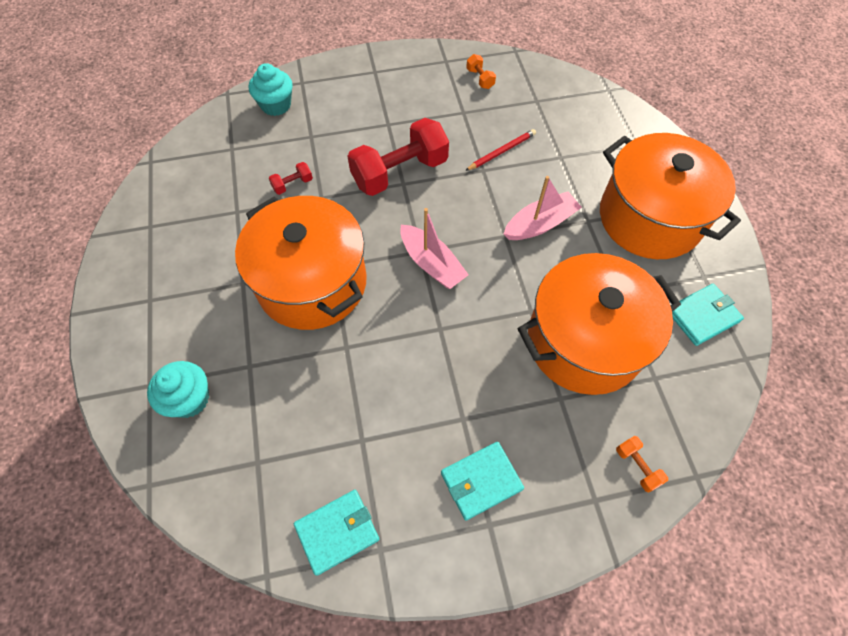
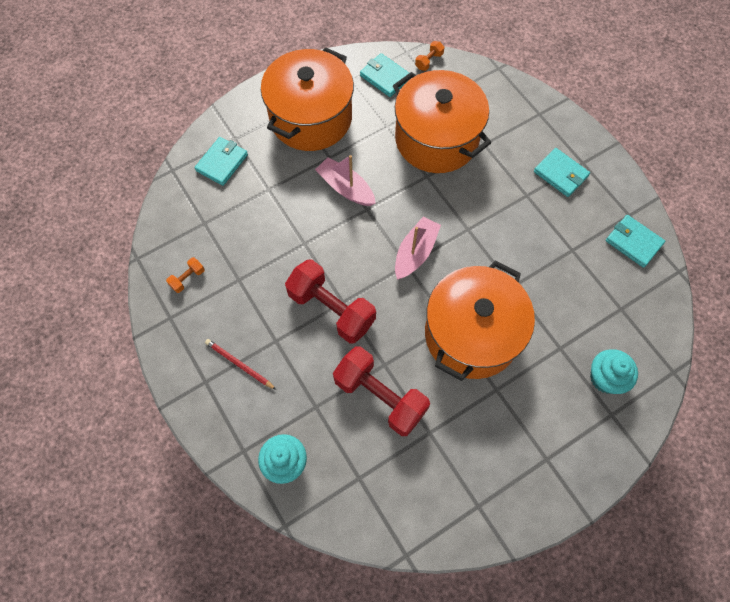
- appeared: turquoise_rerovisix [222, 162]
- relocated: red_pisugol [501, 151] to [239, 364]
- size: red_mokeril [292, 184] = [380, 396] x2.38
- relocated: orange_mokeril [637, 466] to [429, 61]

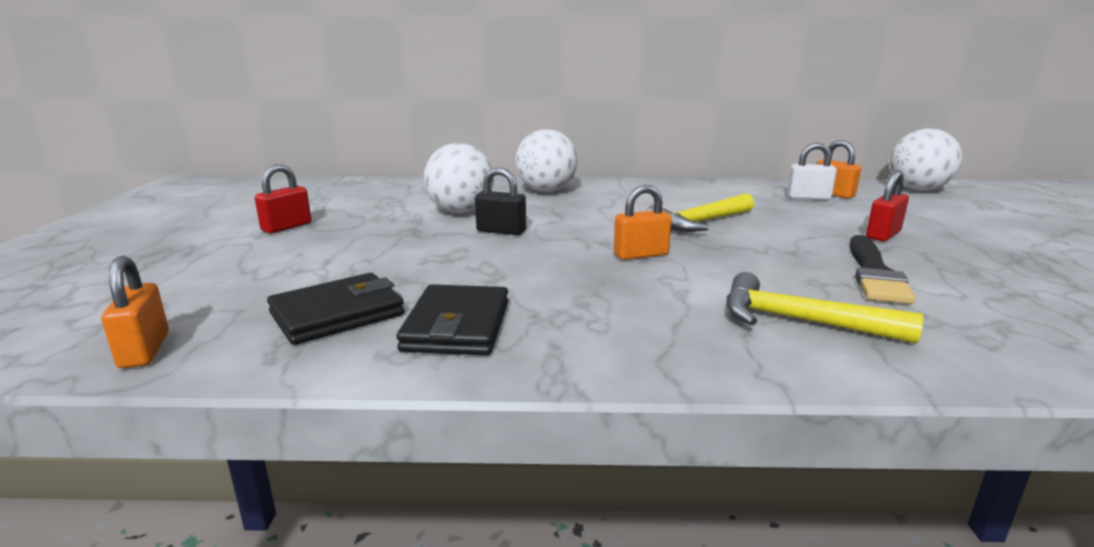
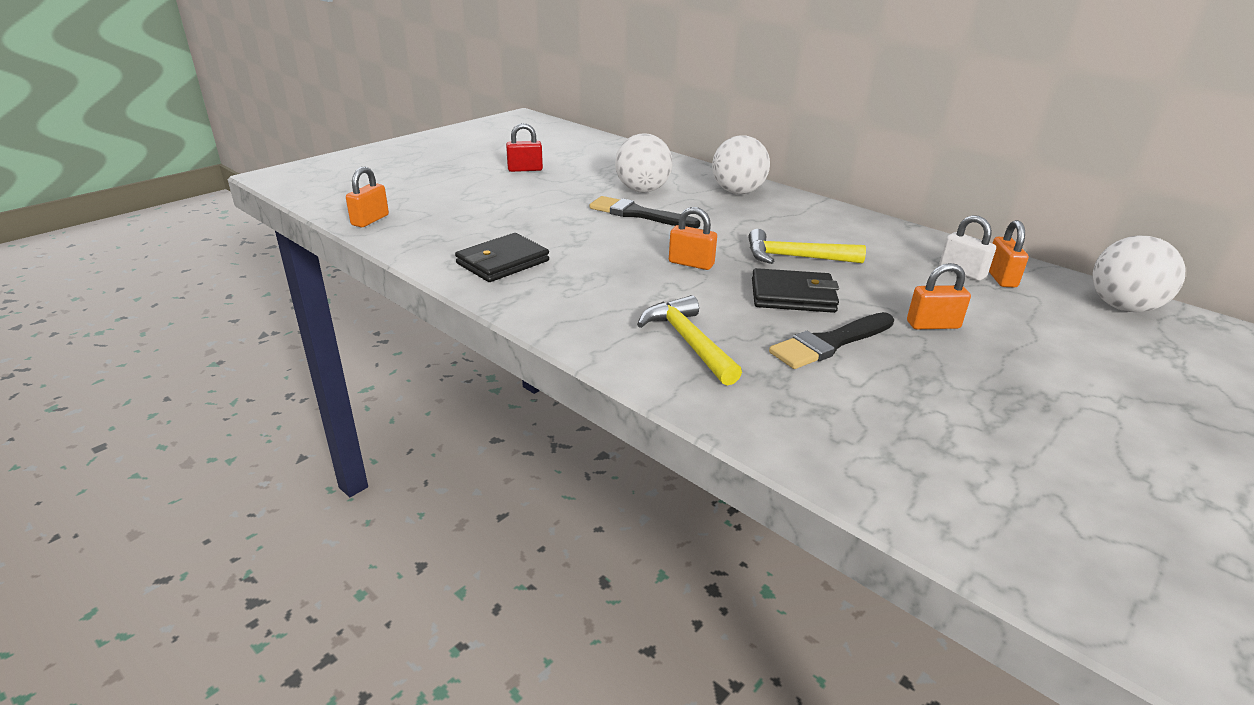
- exchanged: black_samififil [501, 231] to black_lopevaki [638, 214]
- relocated: black_rerovisix [337, 314] to [792, 296]
- colour: red_samififil [883, 235] to orange_samififil [933, 325]

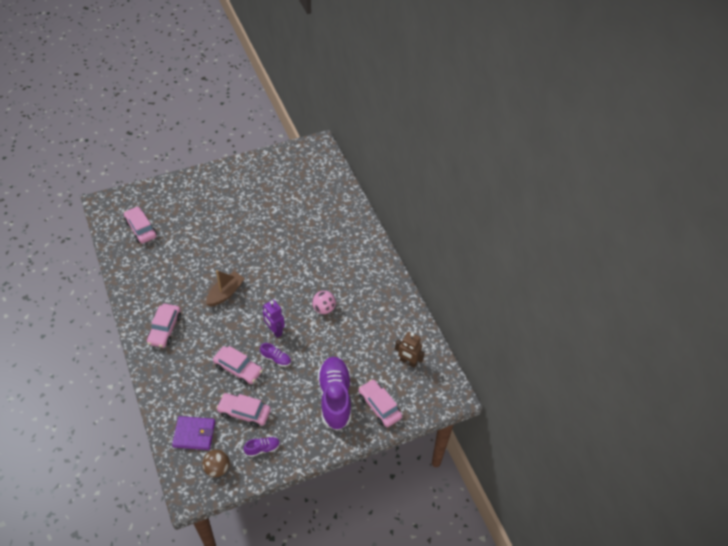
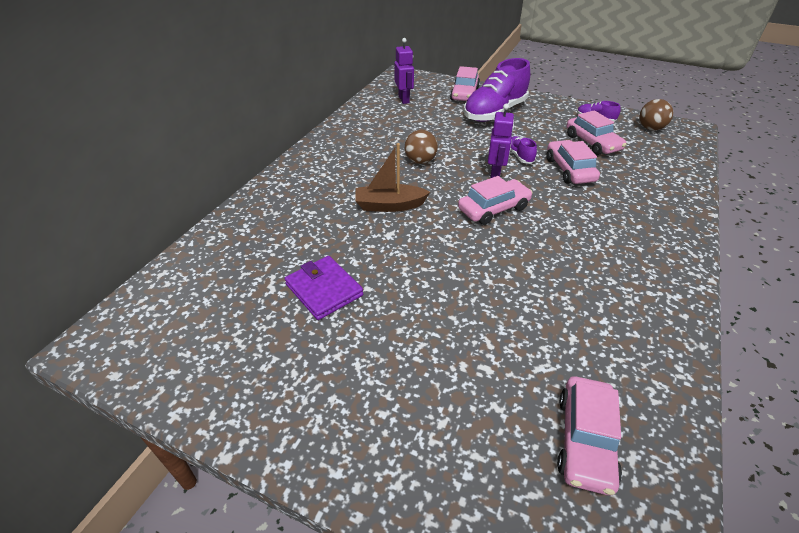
- relocated: purple_rerovisix [194, 434] to [324, 290]
- relocated: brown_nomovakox [225, 293] to [389, 205]
- colour: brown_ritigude [408, 362] to purple_ritigude [404, 99]
- colour: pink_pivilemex [324, 309] to brown_pivilemex [420, 161]
- relocated: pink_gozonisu [165, 329] to [493, 209]

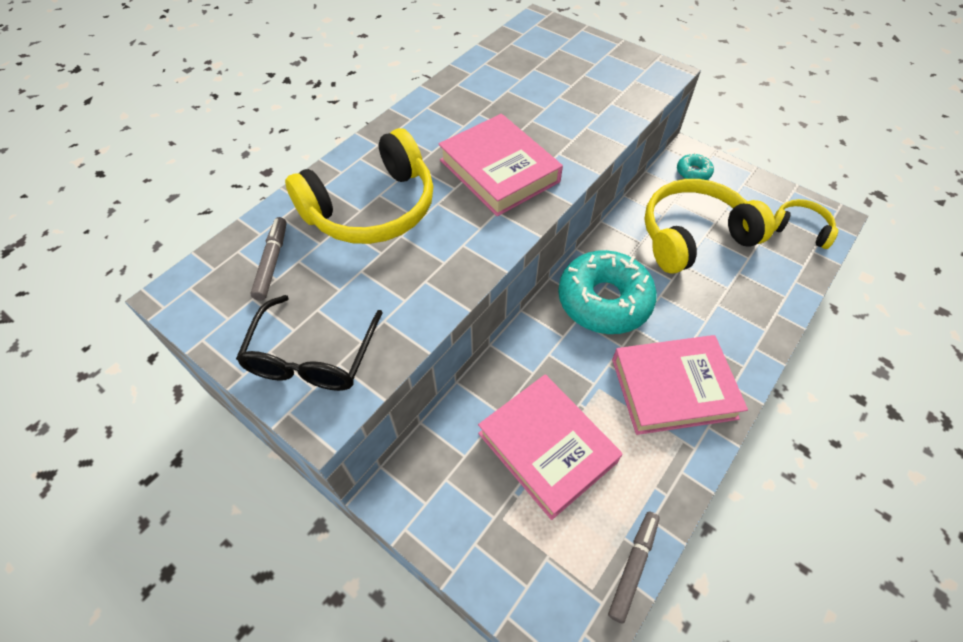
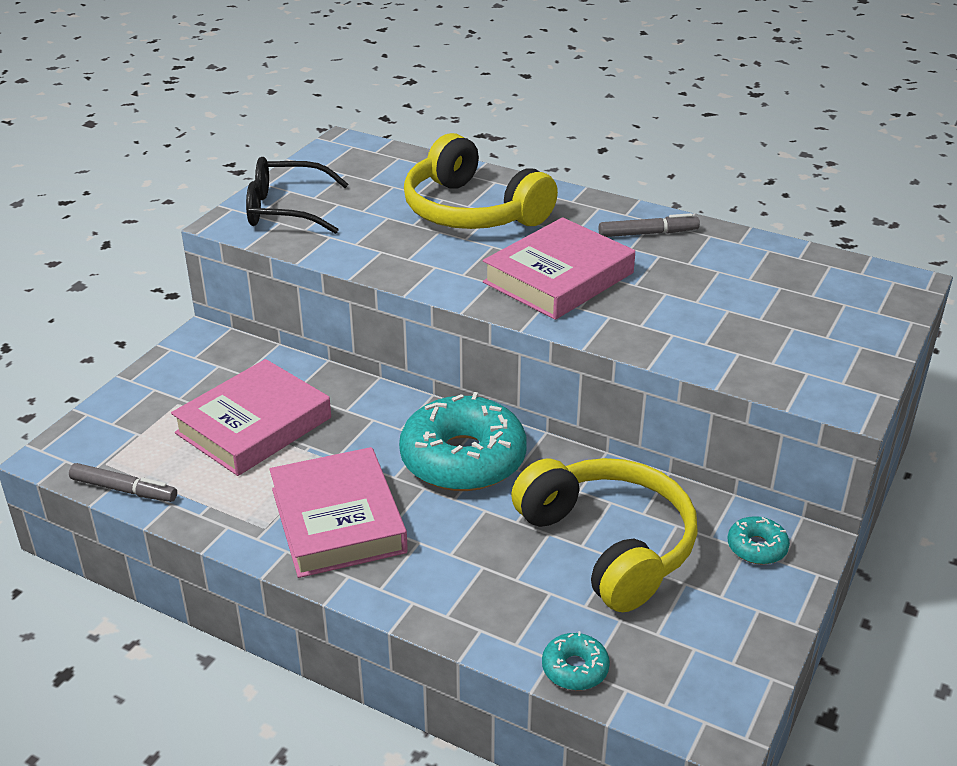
- appeared: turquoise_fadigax [575, 669]
- relocated: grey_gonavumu [272, 262] to [648, 233]
- missing: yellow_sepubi [800, 229]

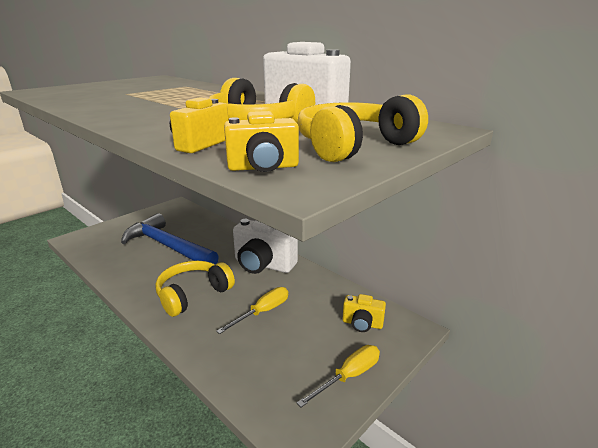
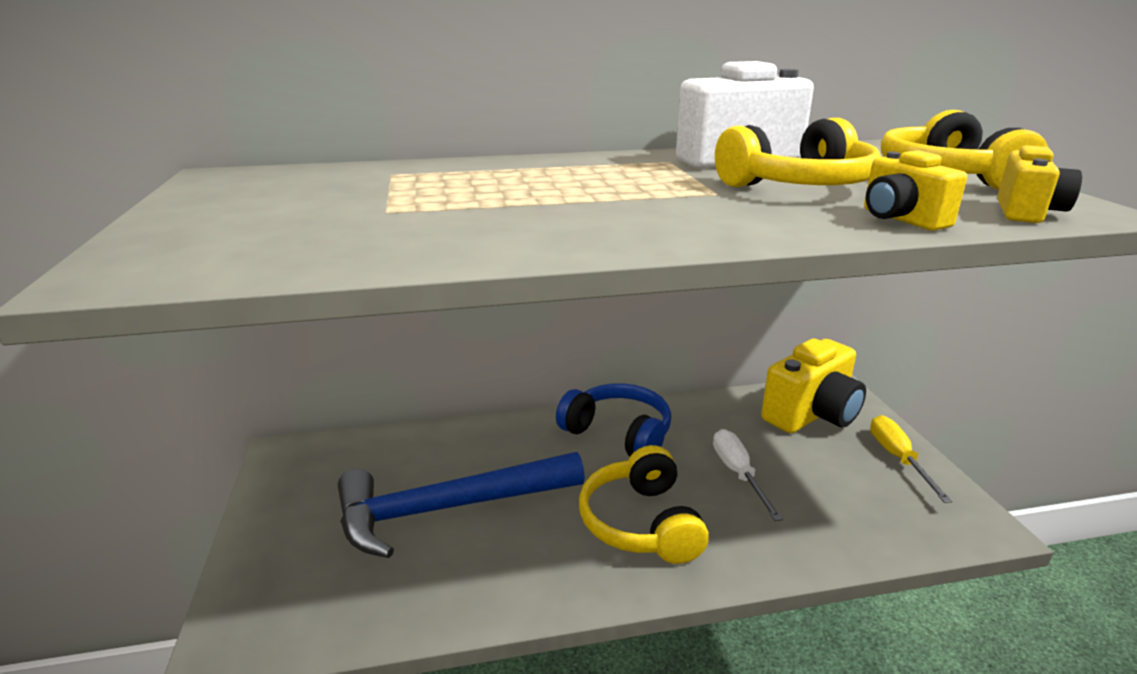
- exchanged: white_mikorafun [263, 265] to blue_sepubi [618, 434]
- colour: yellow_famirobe [263, 312] to white_famirobe [738, 474]
- size: yellow_mikorafun [362, 324] = [811, 415] x1.91

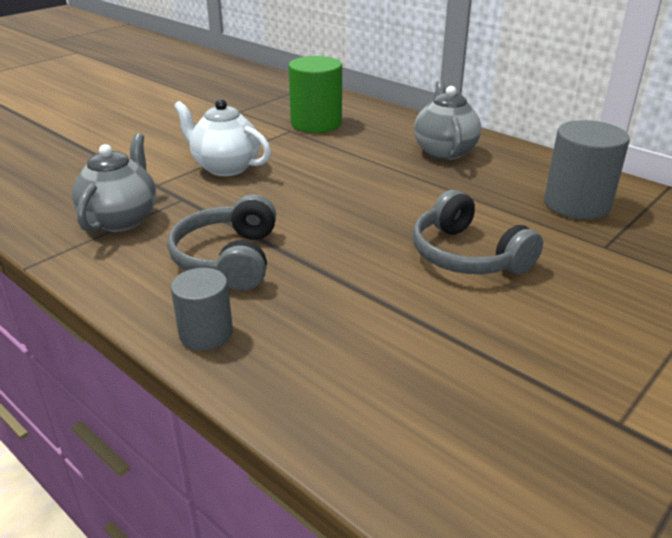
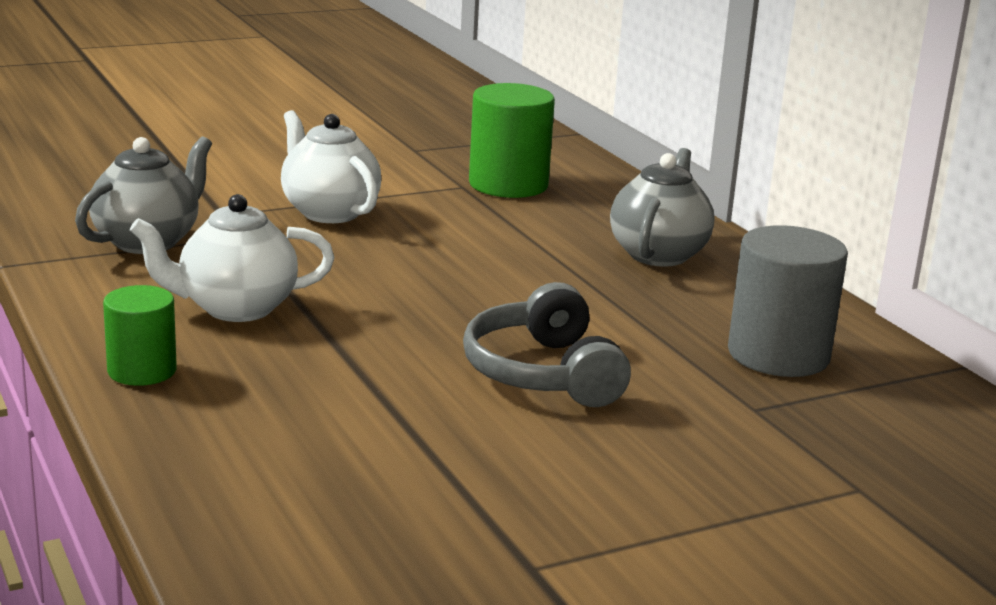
- colour: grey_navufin [206, 334] to green_navufin [142, 371]
- exchanged: grey_sepubi [228, 259] to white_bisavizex [235, 308]

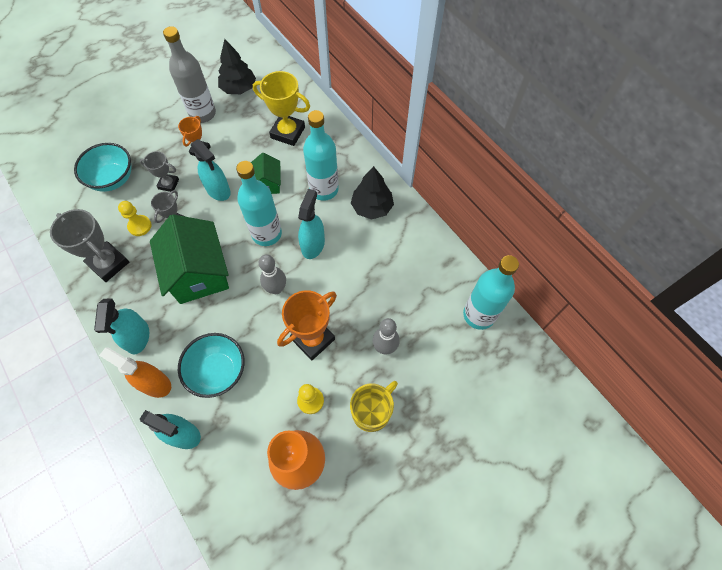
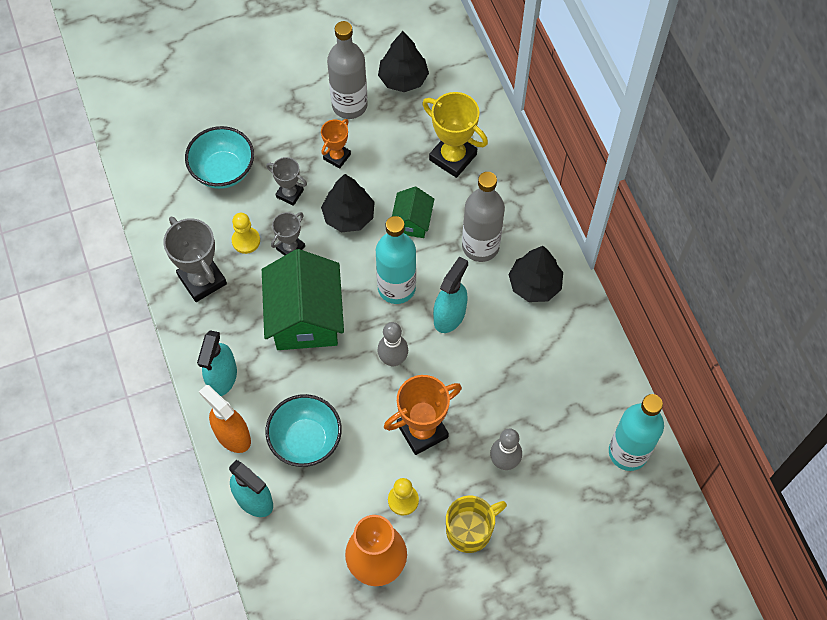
- exchanged: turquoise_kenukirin [218, 190] to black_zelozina [349, 216]
- colour: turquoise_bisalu [324, 189] to grey_bisalu [480, 246]

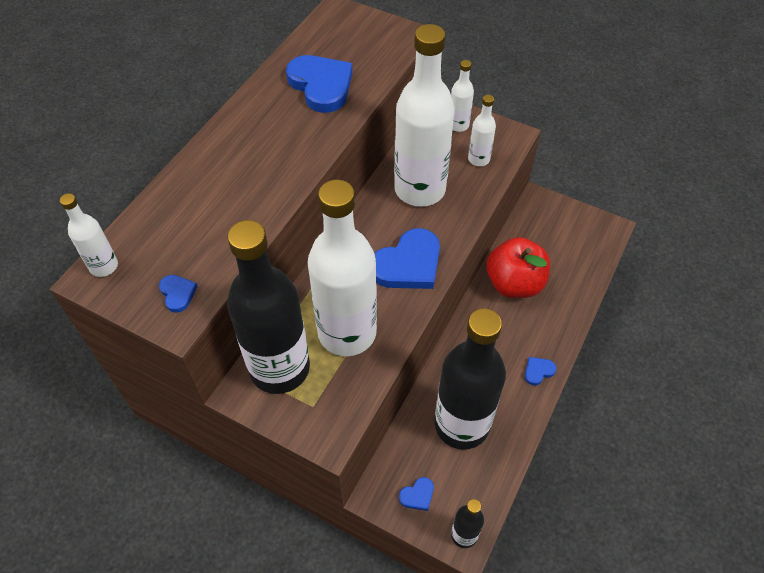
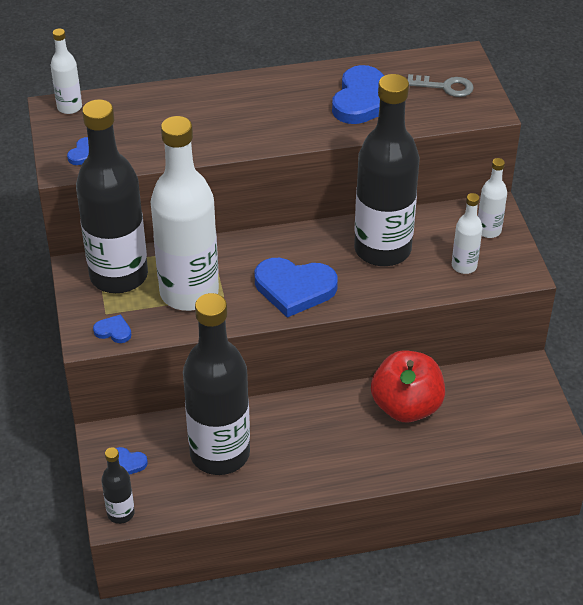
- relocated: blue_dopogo [538, 371] to [113, 331]
- colour: white_bisalu [420, 189] to black_bisalu [382, 249]
- appeared: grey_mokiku [445, 87]

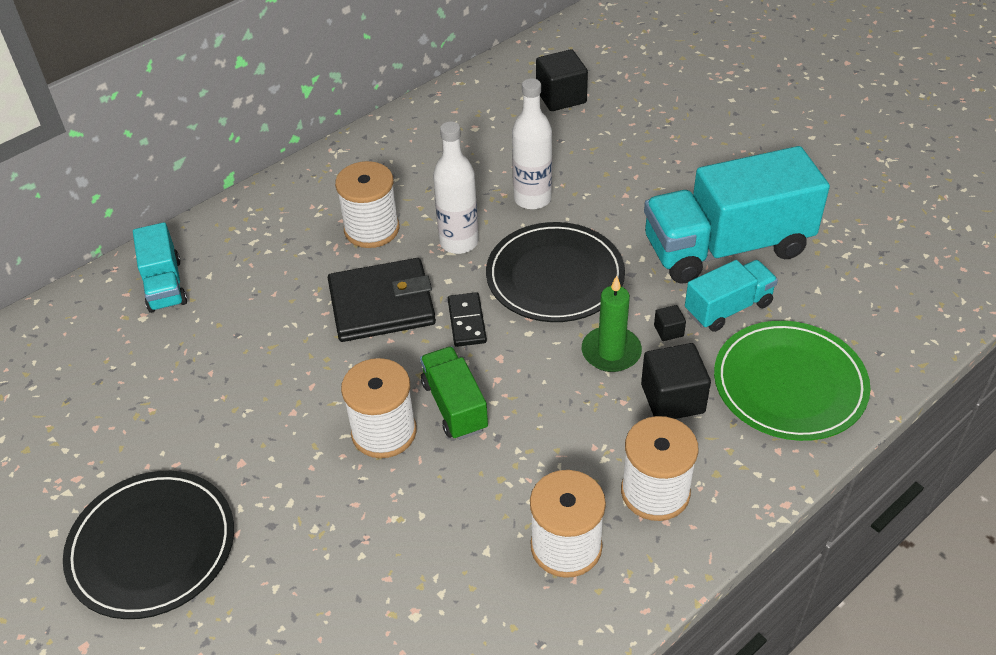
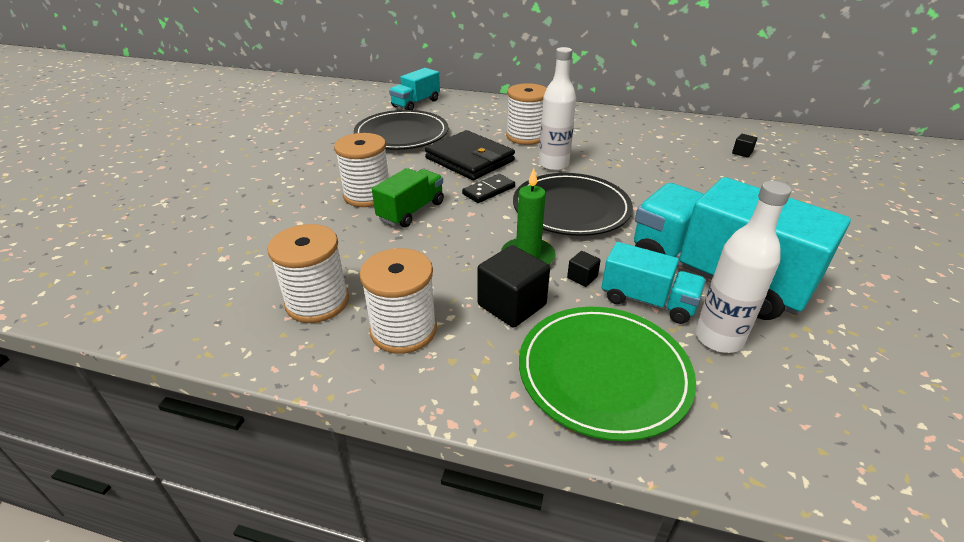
- relocated: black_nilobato [152, 547] to [401, 134]
- relocated: white_bisalu [532, 199] to [718, 338]
- size: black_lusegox [561, 97] = [742, 153] x0.48

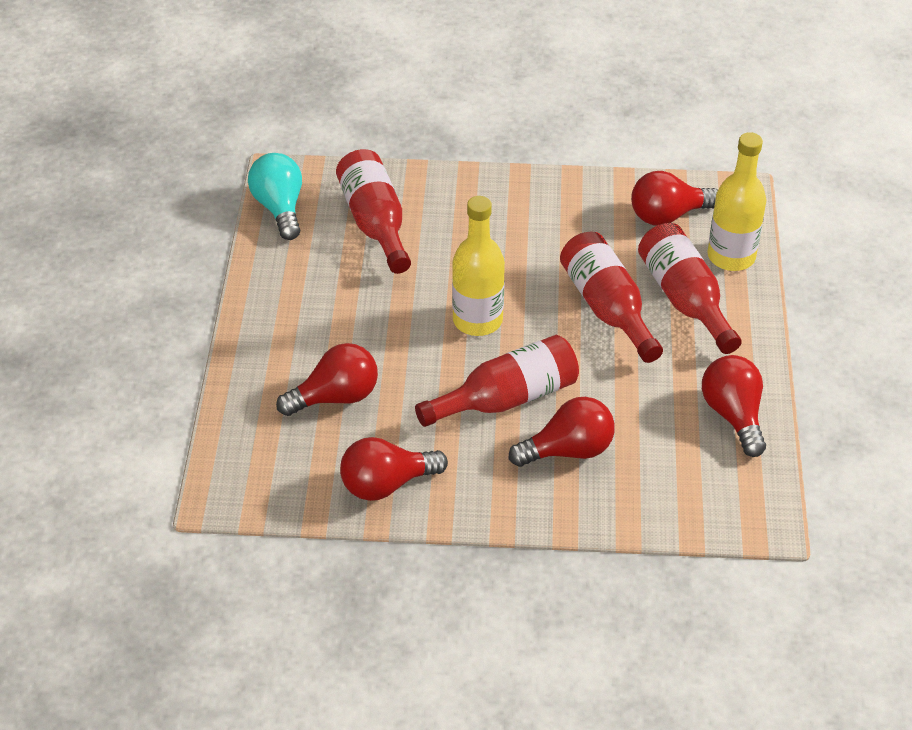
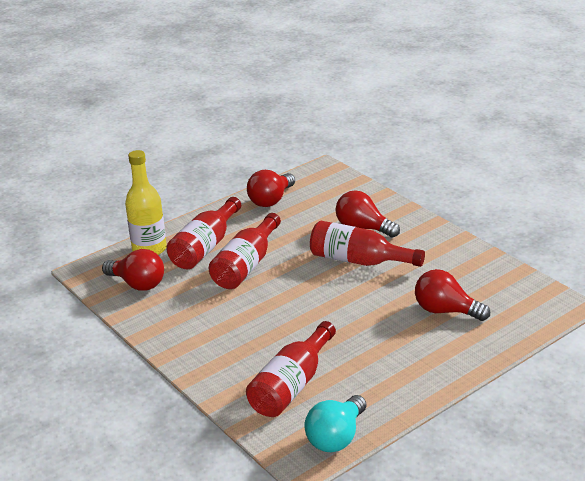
- missing: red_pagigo [386, 484]
- missing: yellow_bisalu [477, 320]

